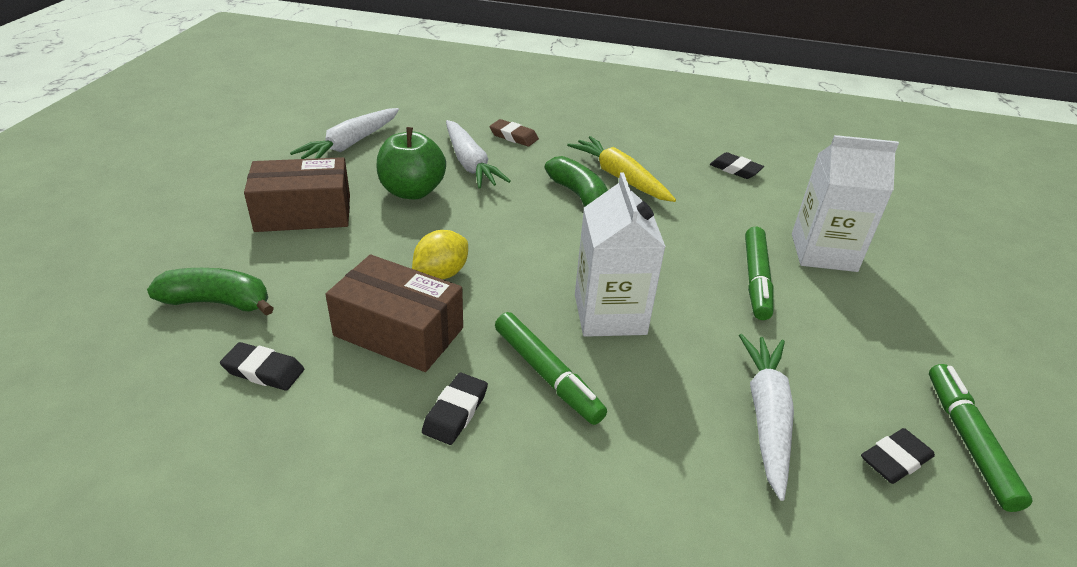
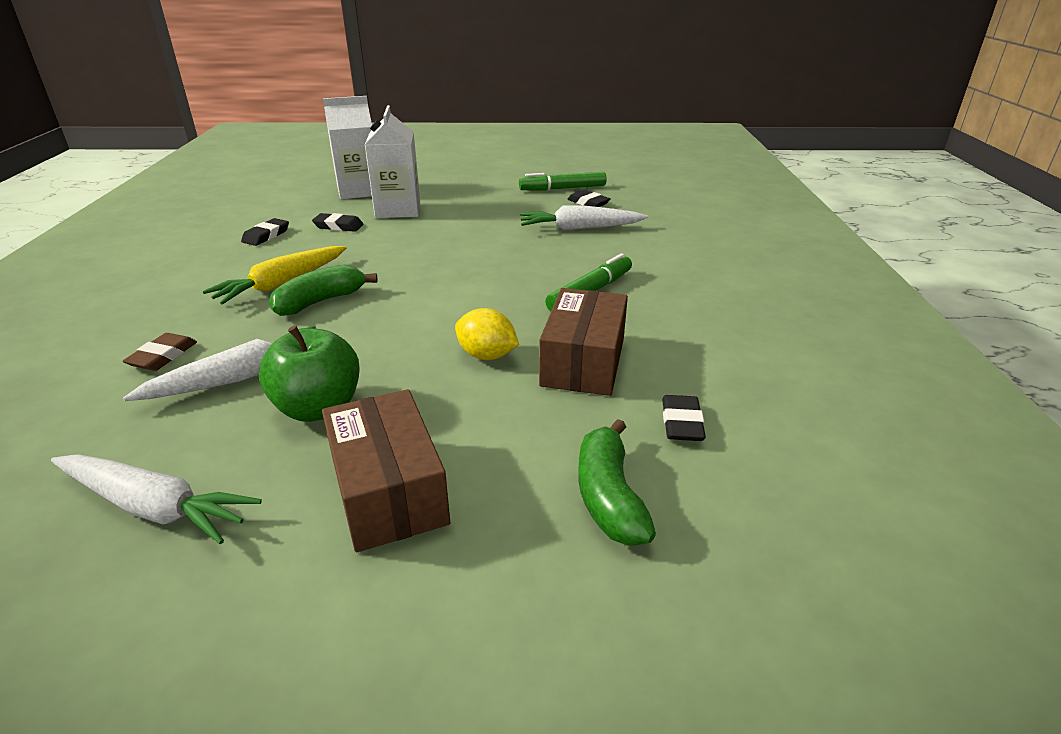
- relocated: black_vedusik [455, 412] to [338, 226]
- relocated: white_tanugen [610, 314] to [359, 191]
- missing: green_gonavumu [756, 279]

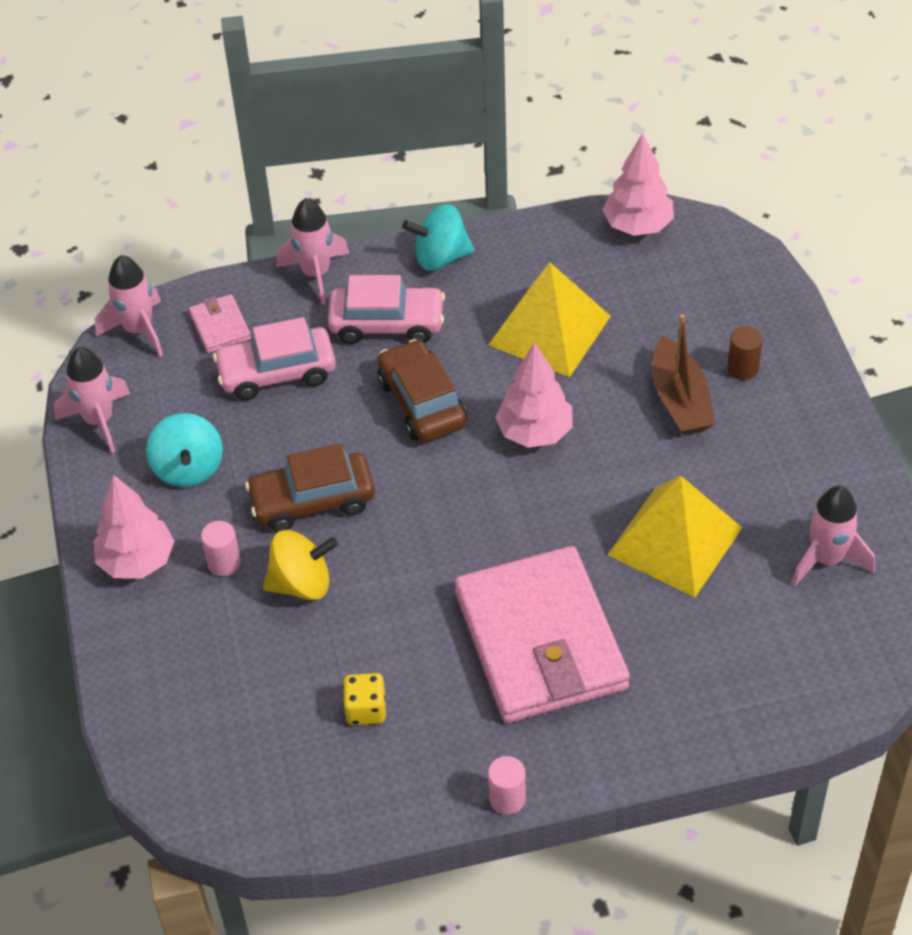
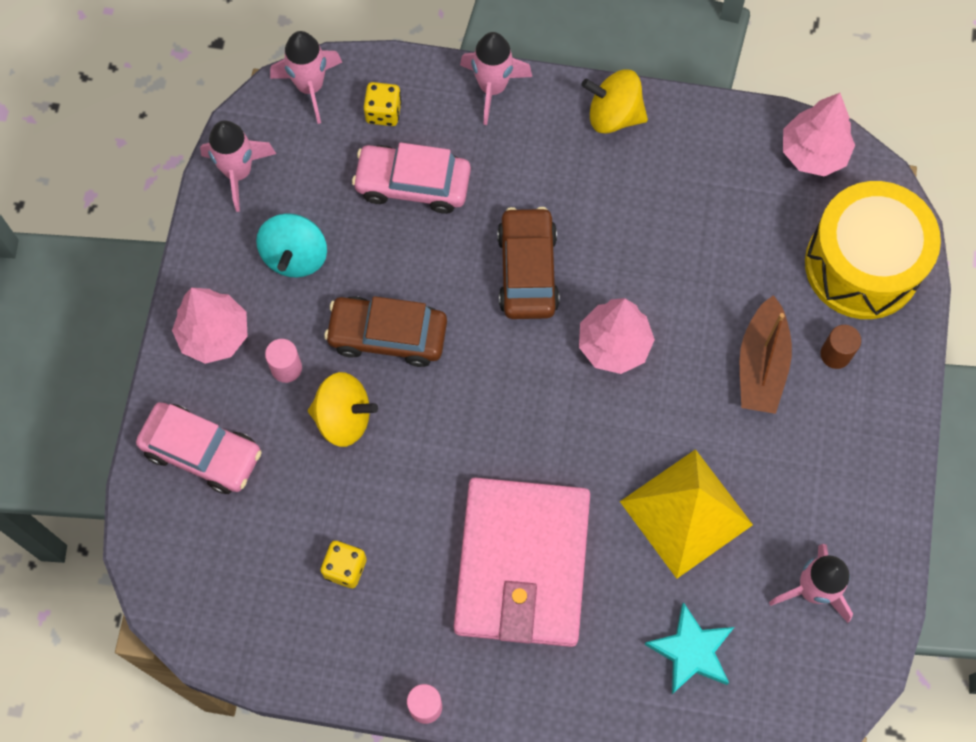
- relocated: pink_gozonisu [387, 324] to [202, 452]
- exchanged: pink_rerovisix [220, 326] to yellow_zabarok [383, 112]
- colour: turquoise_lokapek [440, 257] to yellow_lokapek [613, 115]
- appeared: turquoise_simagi [691, 651]
- appeared: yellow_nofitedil [862, 265]
- missing: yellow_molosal [549, 330]

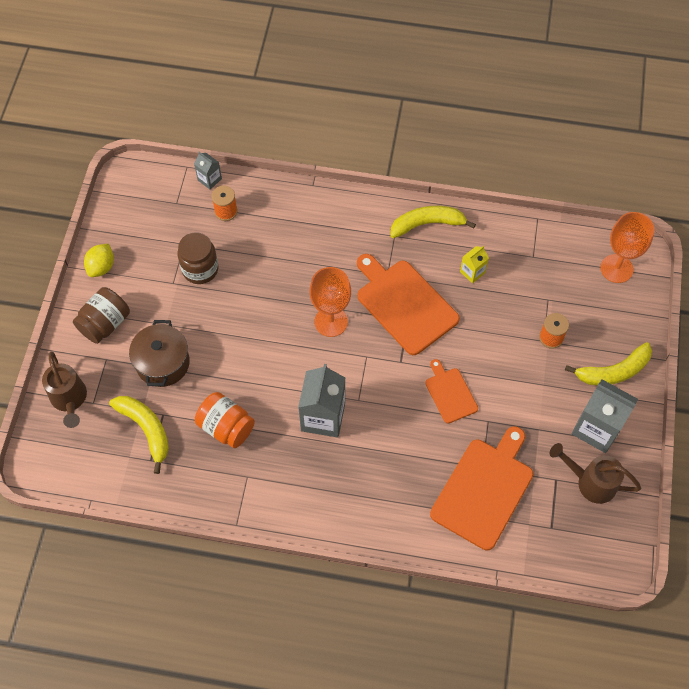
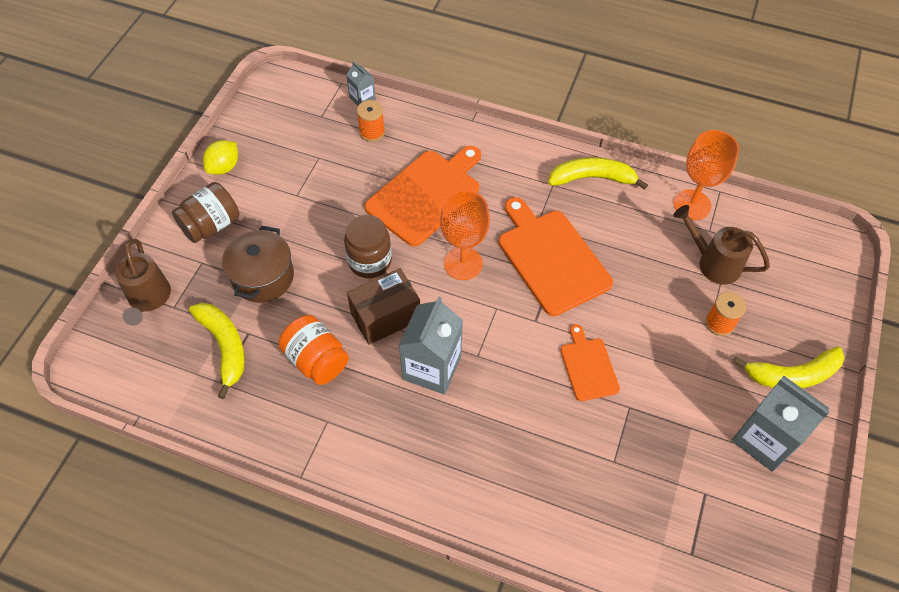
- relocated: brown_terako [200, 269] to [370, 261]
- appeared: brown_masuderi [385, 316]
- relocated: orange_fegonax [484, 490] to [426, 195]
- relocated: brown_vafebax [591, 482] to [713, 263]
- relocated: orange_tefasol [616, 268] to [692, 205]
- missing: yellow_tanugen [472, 272]

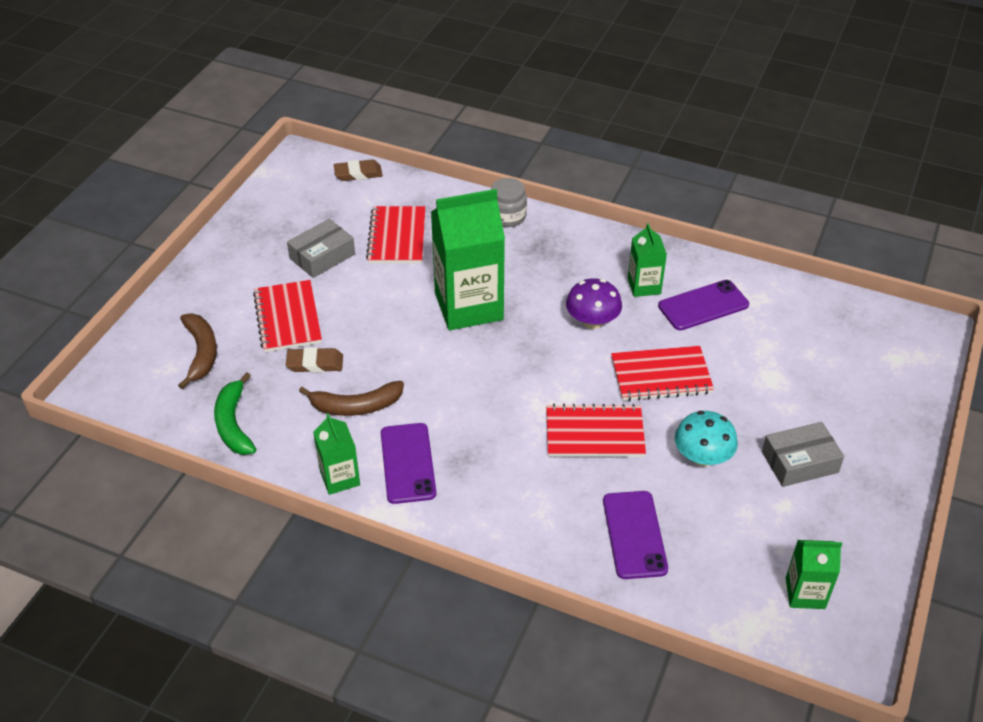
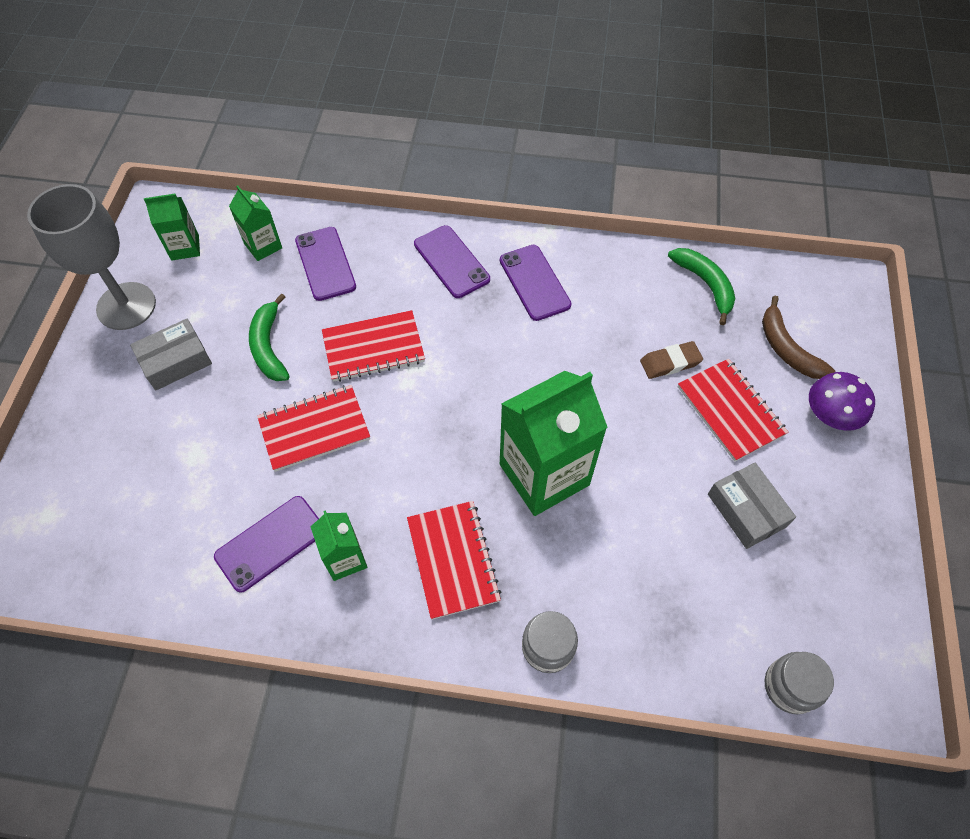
- appeared: grey_tefasol [126, 306]
- relocated: green_tanugen [340, 478] to [263, 246]
- exchanged: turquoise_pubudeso [702, 457] to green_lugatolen [269, 346]
- relocated: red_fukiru [397, 237] to [453, 560]
- appeared: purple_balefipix [451, 262]
- spun: grey_masuderi [322, 256] = [746, 510] 60 degrees counterclockwise
- exchanged: brown_vedusik [358, 173] to grey_terako [790, 686]
- relocated: purple_pubudeso [592, 321] to [830, 415]
- missing: brown_lugatolen [356, 406]

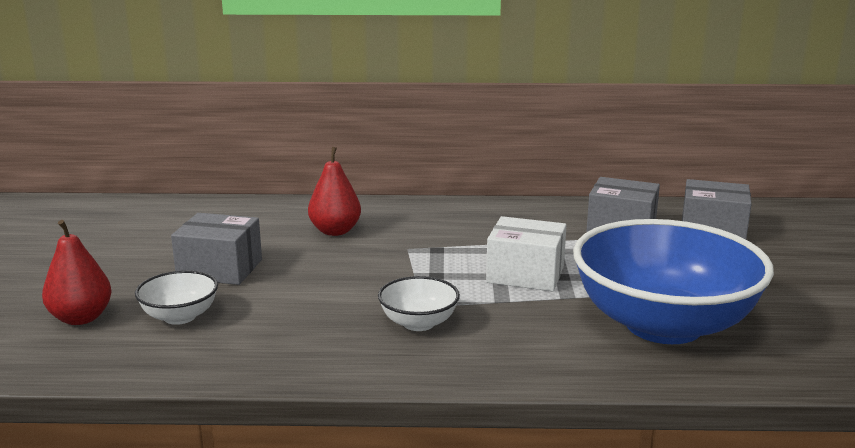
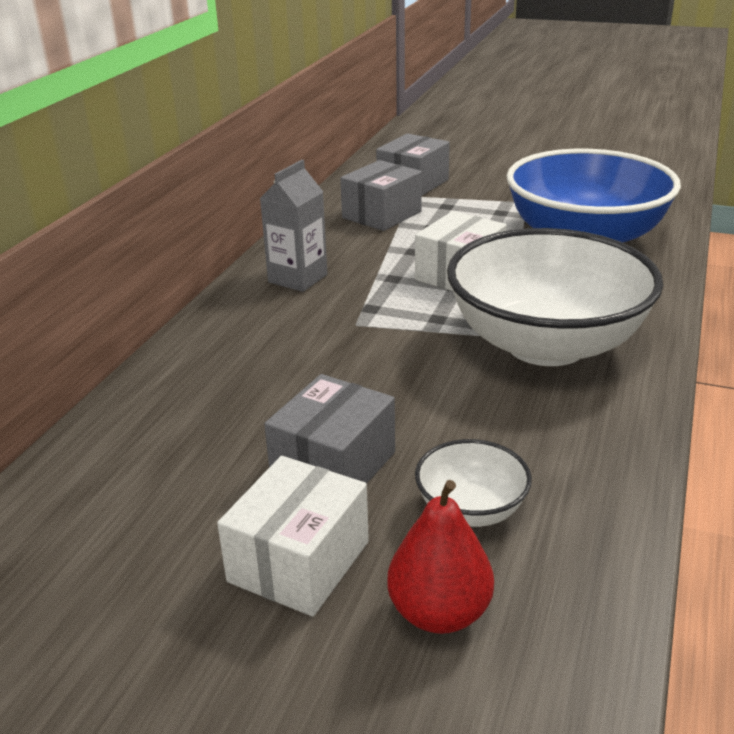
- appeared: white_masuderi [299, 561]
- appeared: grey_tanugen [298, 278]
- size: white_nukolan [418, 323] = [545, 344] x2.32
- missing: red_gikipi [335, 231]

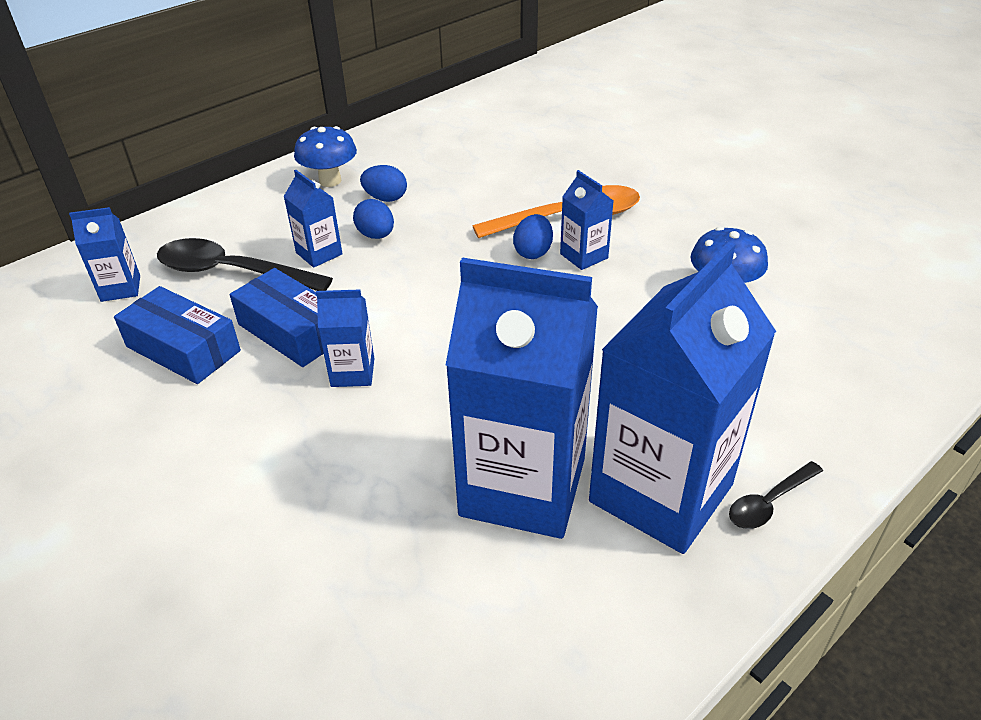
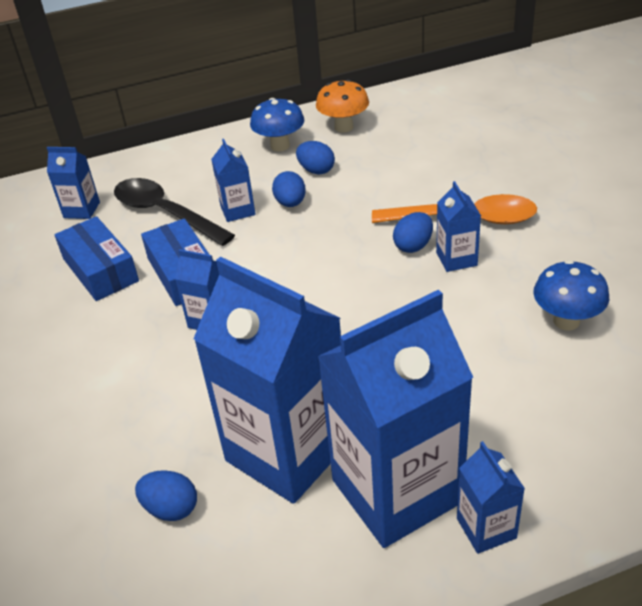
- appeared: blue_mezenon [171, 508]
- appeared: orange_pubudeso [343, 127]
- exchanged: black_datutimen [769, 503] to blue_tanugen [486, 528]

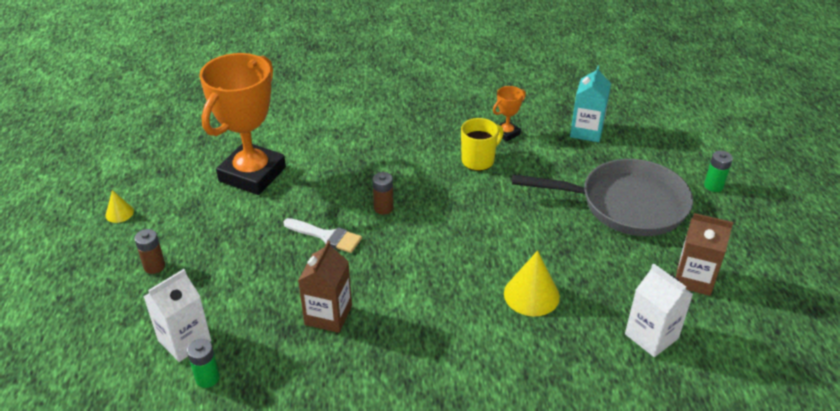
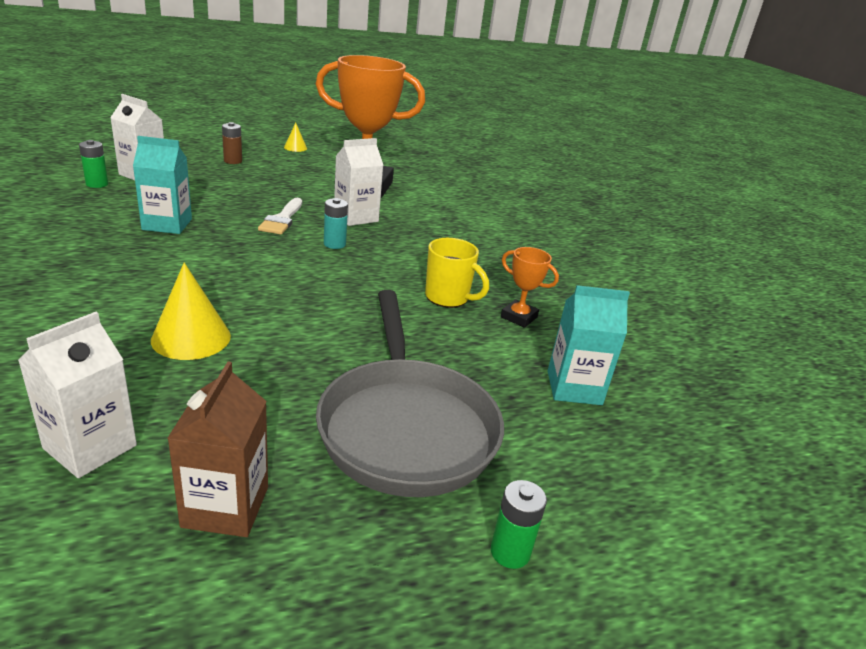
- colour: brown_tanugen [328, 315] to turquoise_tanugen [167, 224]
- colour: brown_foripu [383, 208] to turquoise_foripu [334, 244]
- appeared: white_tanugen [356, 217]

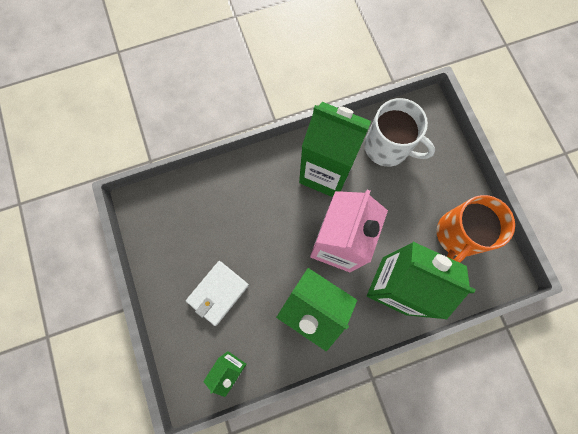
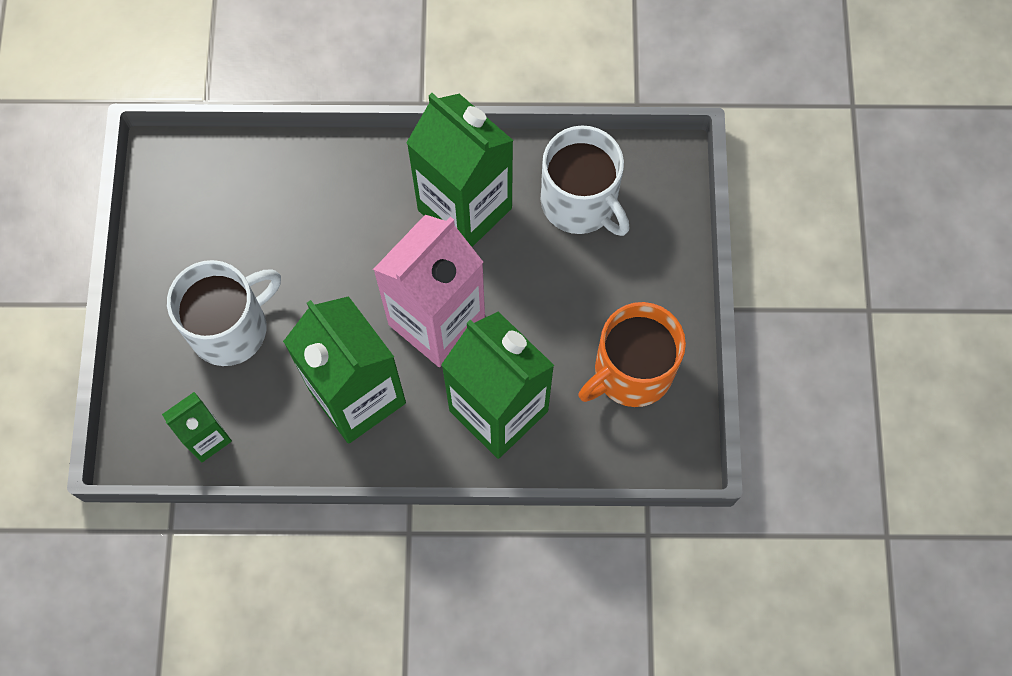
- exchanged: white_rerovisix [218, 293] to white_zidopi [230, 328]

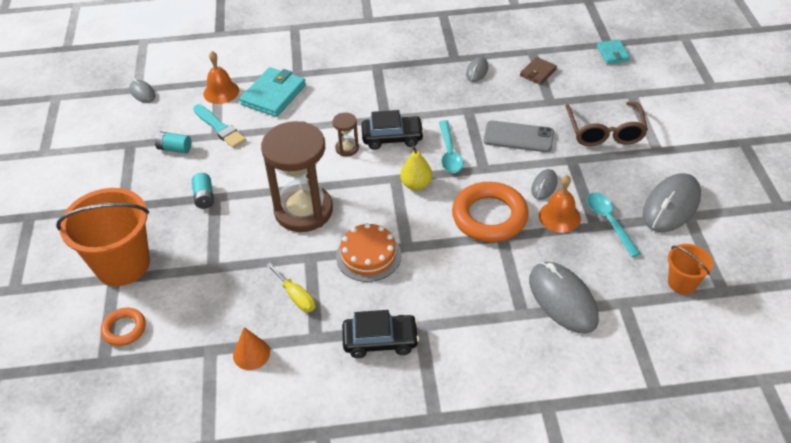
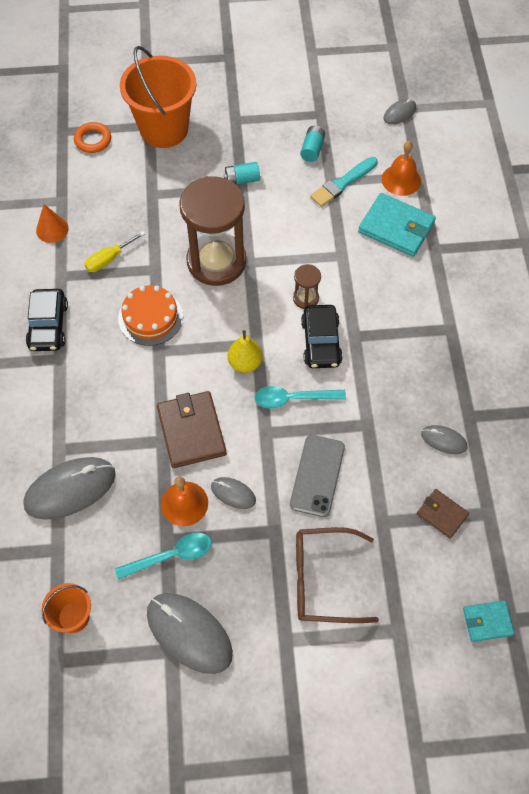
- exchanged: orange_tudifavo [489, 216] to brown_rerovisix [191, 431]

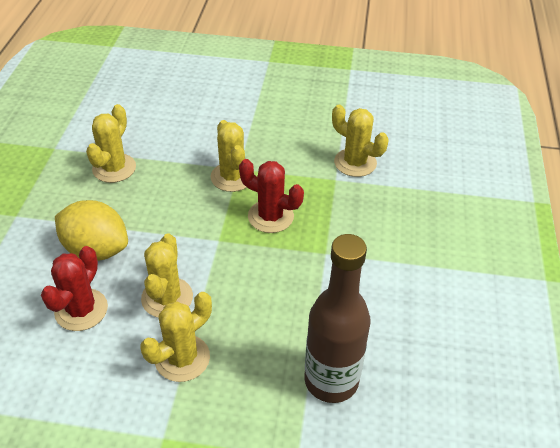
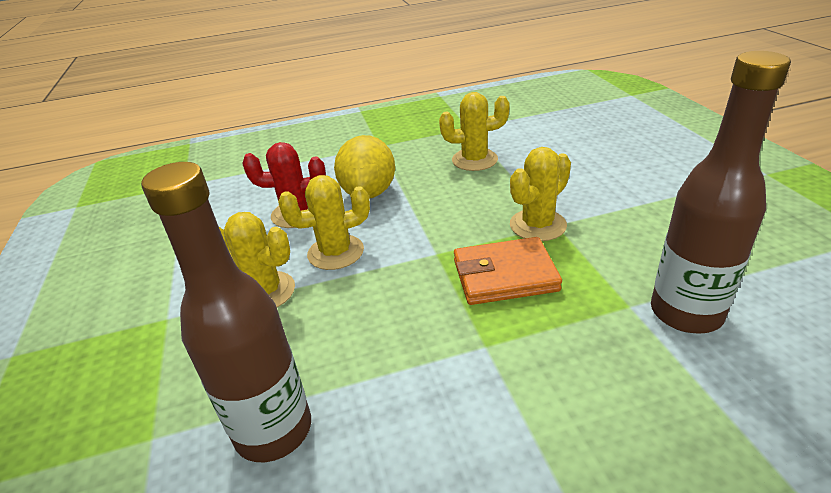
- exchanged: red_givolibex [270, 216] to orange_rerovisix [504, 275]
- exchanged: yellow_givolibex [355, 163] to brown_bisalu [686, 313]

